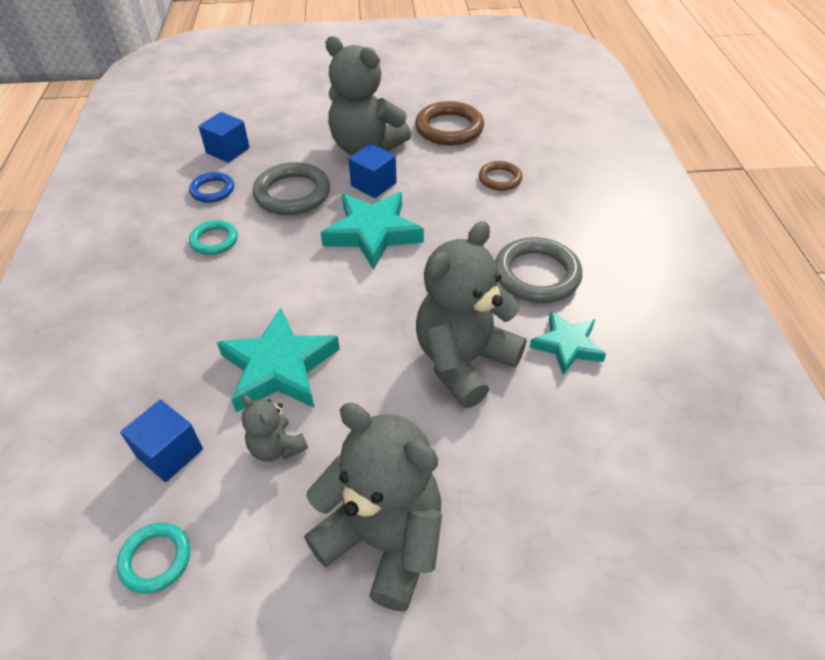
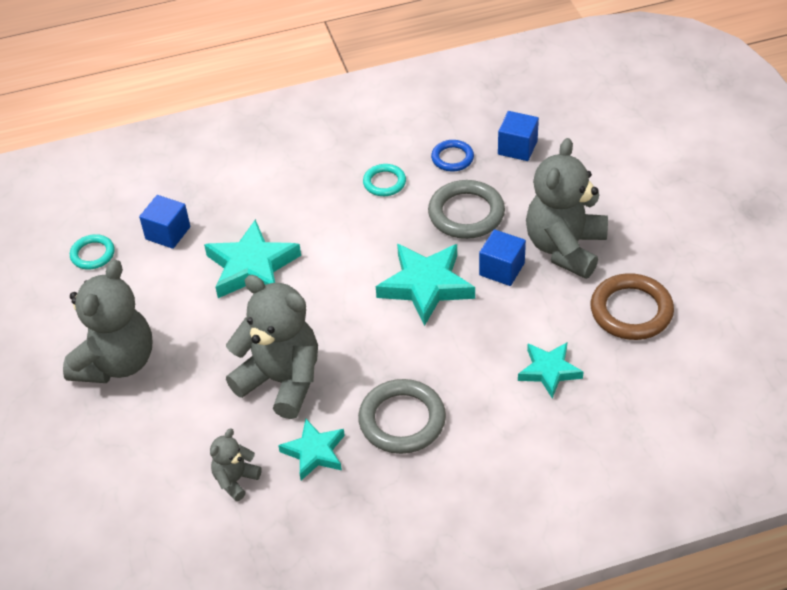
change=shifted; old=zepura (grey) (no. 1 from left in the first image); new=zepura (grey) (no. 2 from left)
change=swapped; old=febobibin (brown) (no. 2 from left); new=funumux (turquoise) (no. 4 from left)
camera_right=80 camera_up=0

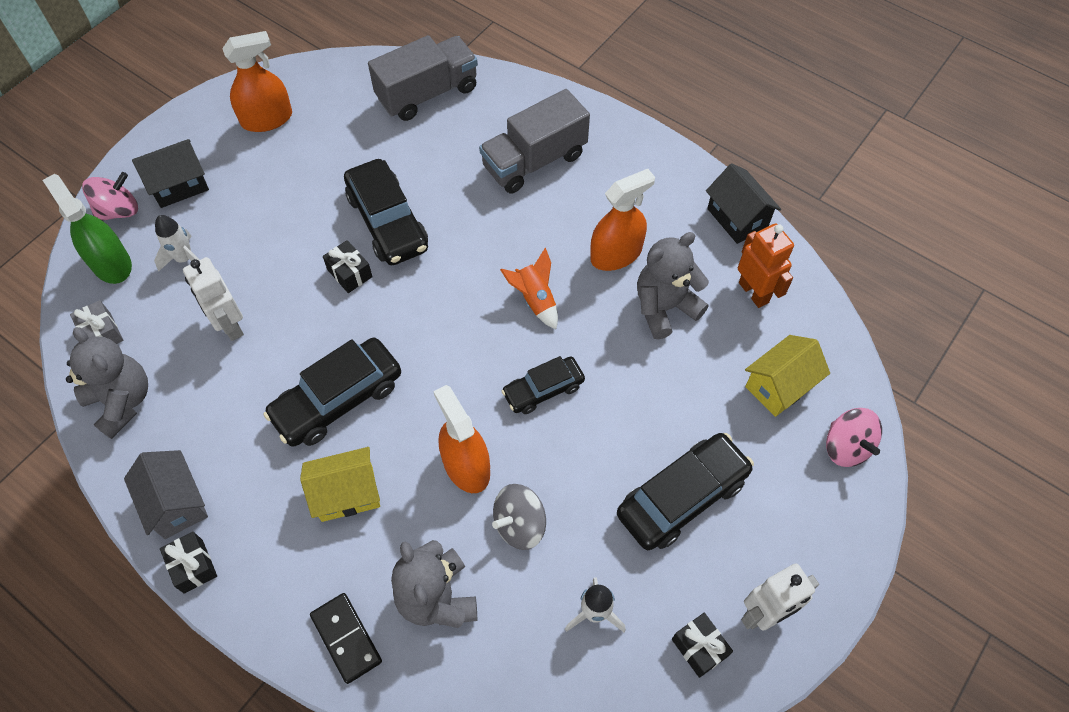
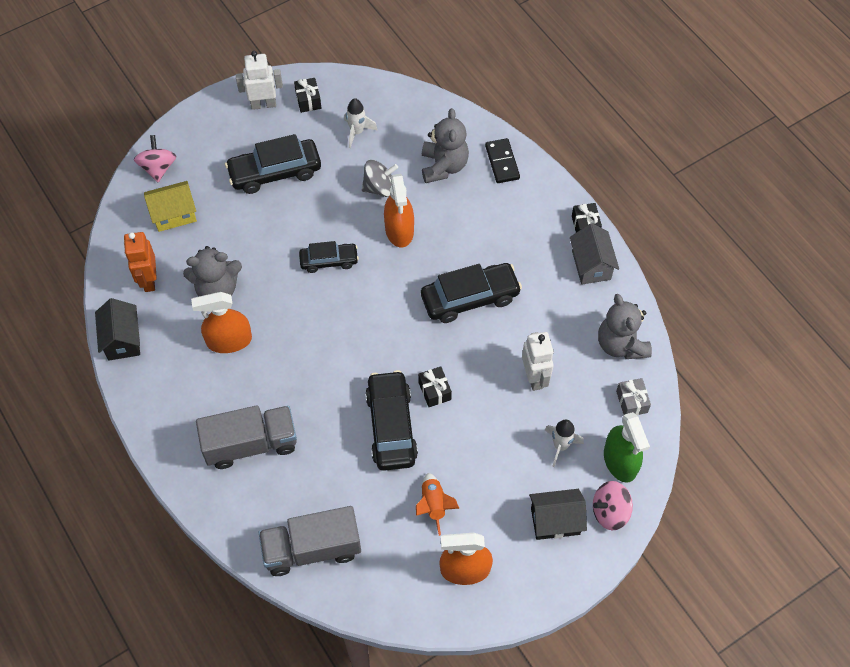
change=shifted; old=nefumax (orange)
change=gone; old=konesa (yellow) (no. 1 from left)
camera_right=-160 camera_up=0

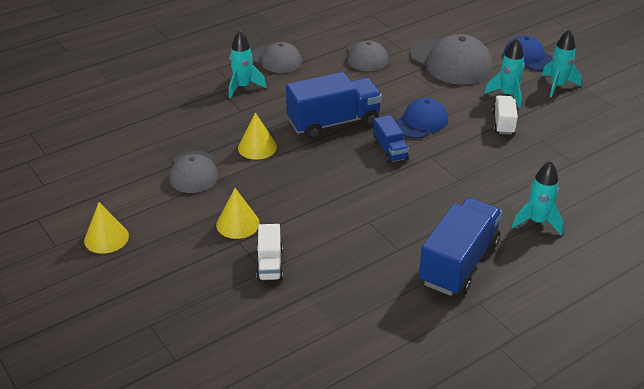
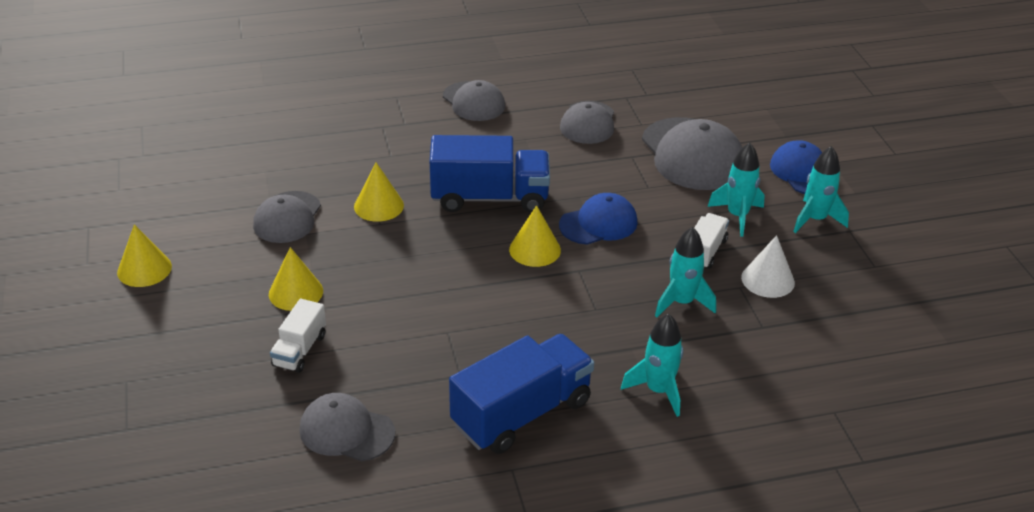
change=new; new=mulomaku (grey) (no. 2 from left)
change=swapped; old=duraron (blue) (no. 2 from left); new=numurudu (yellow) (no. 4 from left)
change=shifted; old=nefumax (turquoise) (no. 1 from left in the first image); new=nefumax (turquoise) (no. 2 from left)
change=new; new=numurudu (white)
camera_right=20 camera_up=0

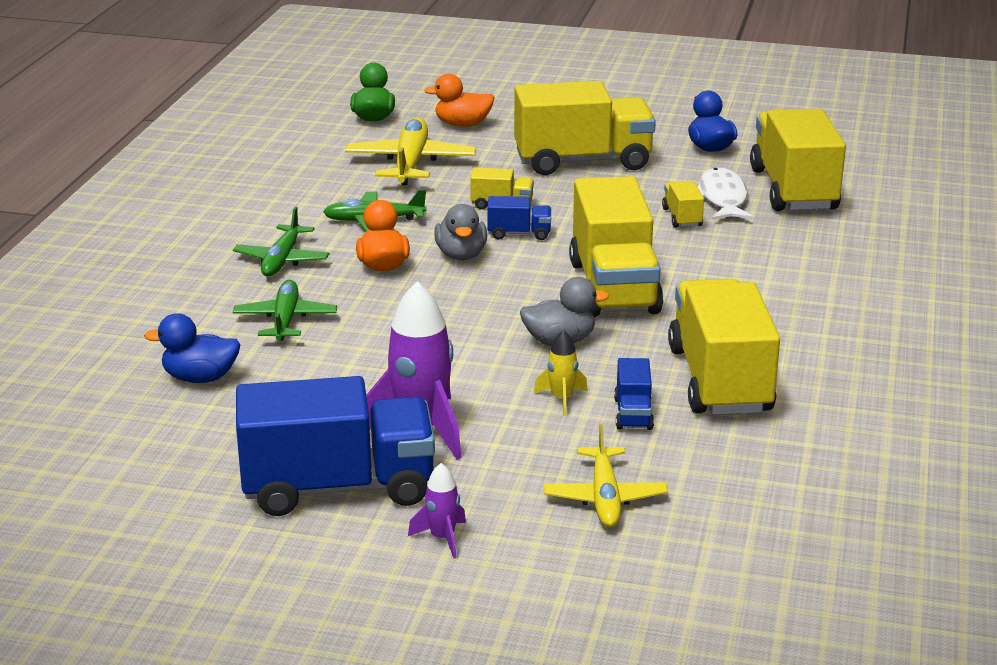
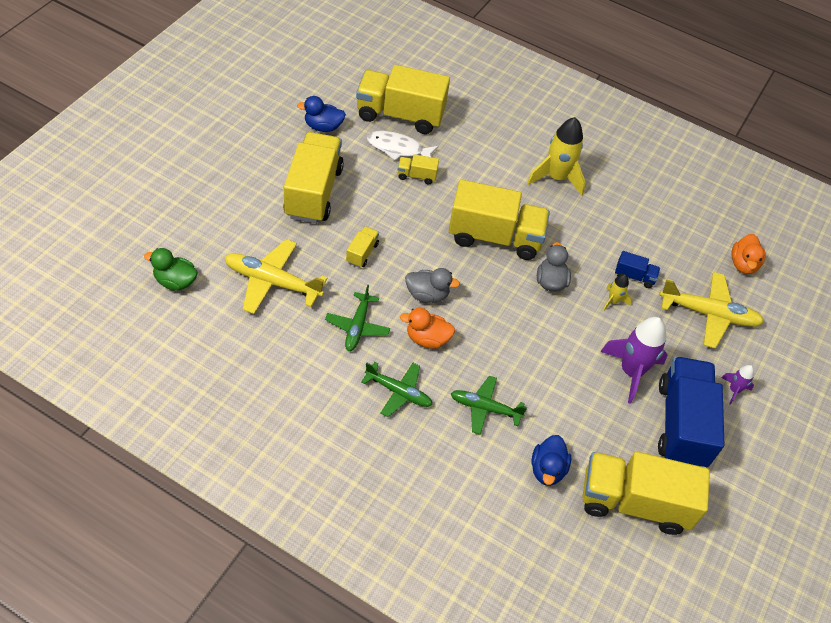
change=new; new=nefumax (yellow) (no. 1 from left)
change=shifted; old=duraron (yellow) (no. 5 from left in the first image); new=duraron (yellow) (no. 6 from left)
change=scaled; old=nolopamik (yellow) (no. 2 from left); factor=1.51
change=shifted; old=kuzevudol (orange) (no. 2 from left)
change=gone; old=duraron (blue) (no. 2 from left)
camera_right=-80 camera_up=25

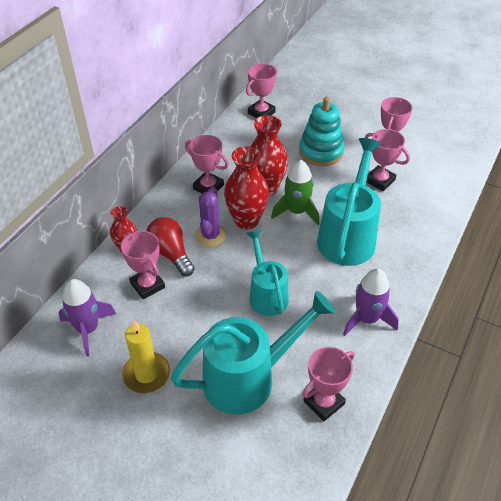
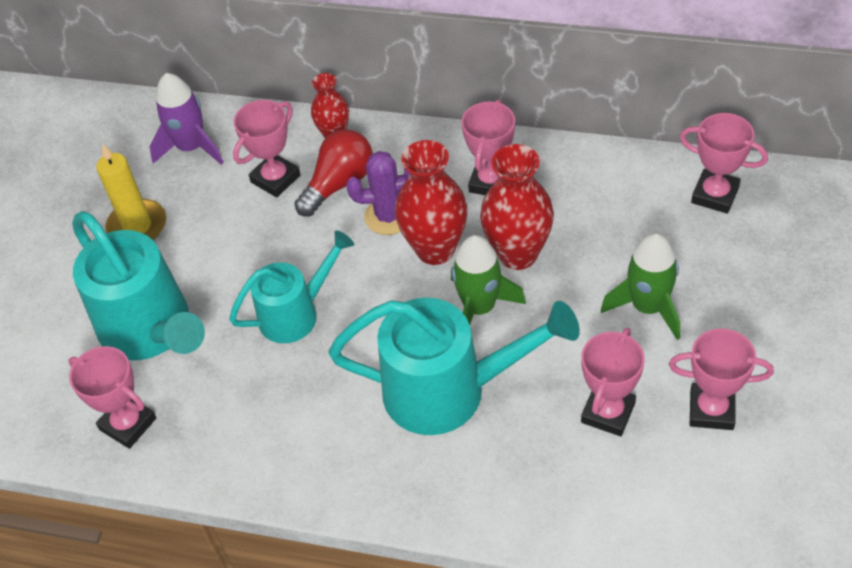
change=swapped; old=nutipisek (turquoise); new=nefumax (green) (no. 2 from left)
change=gone; old=nefumax (purple) (no. 2 from left)
camera_right=80 camera_up=5

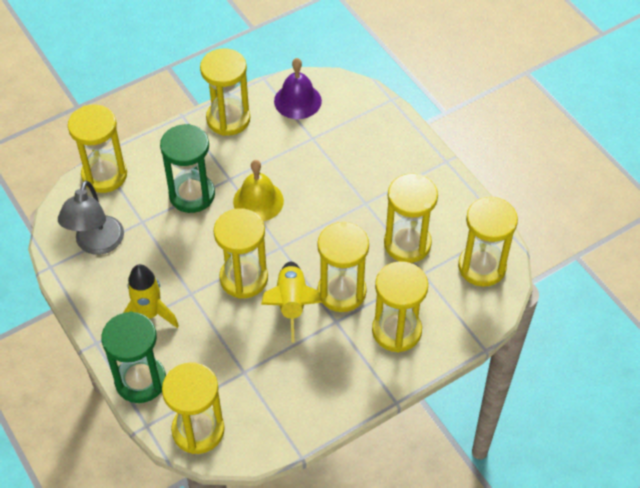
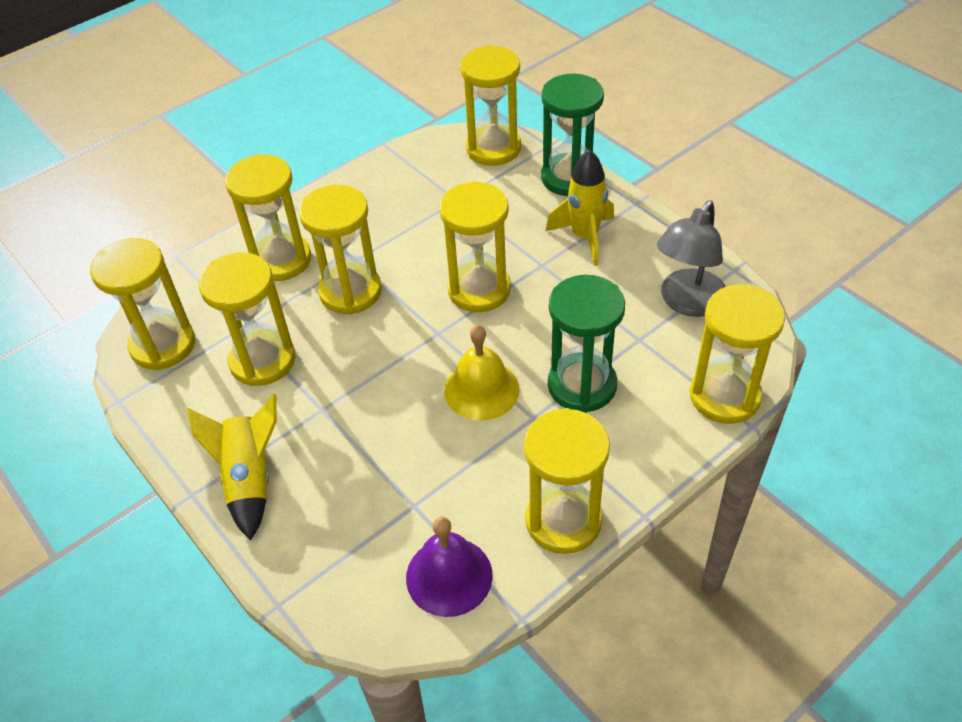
change=shifted; old=nefumax (yellow) (no. 2 from left in the first image); new=nefumax (yellow) (no. 1 from left)
change=rotated; old=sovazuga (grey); degrees=-150
camera_right=175 camera_up=-5

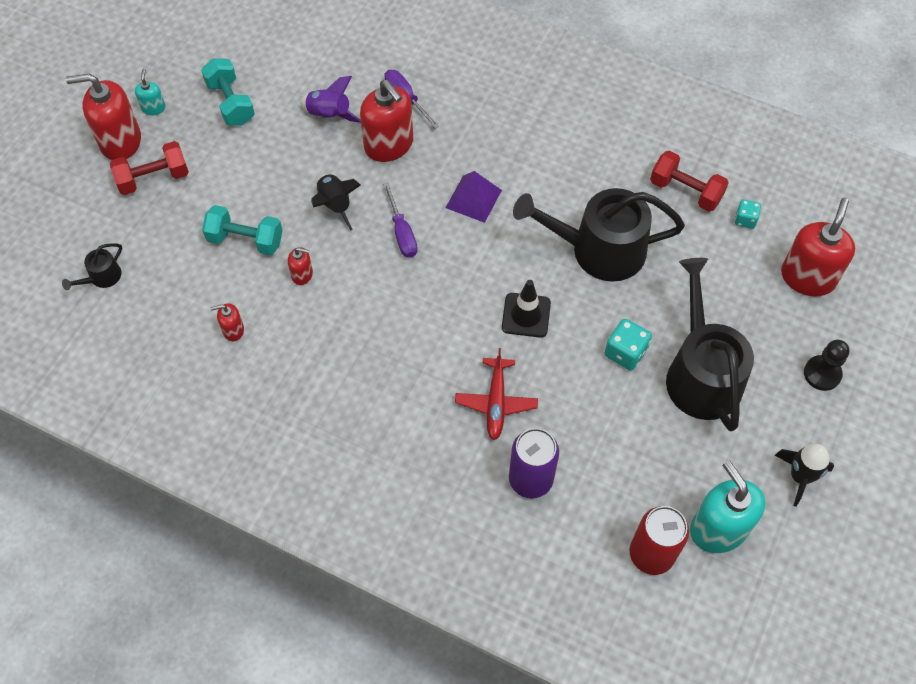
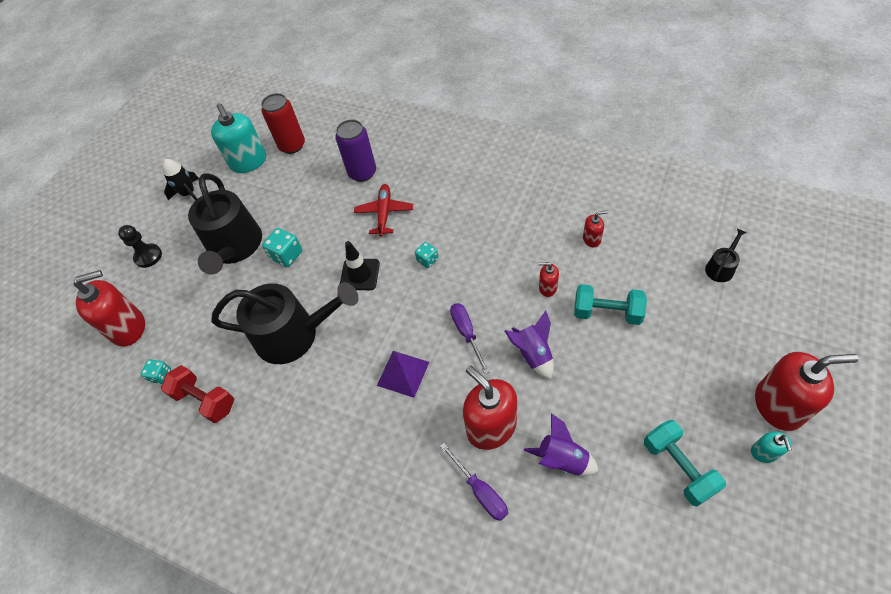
change=rotated; old=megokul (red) (no. 5 from left in the first image); degrees=-135
change=new; new=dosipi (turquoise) (no. 3 from left)
change=repainted; old=nefumax (black) (no. 1 from left); new=nefumax (purple) (no. 1 from left)
change=gone; old=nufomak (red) (no. 1 from left)
camera_right=-175 camera_up=-5

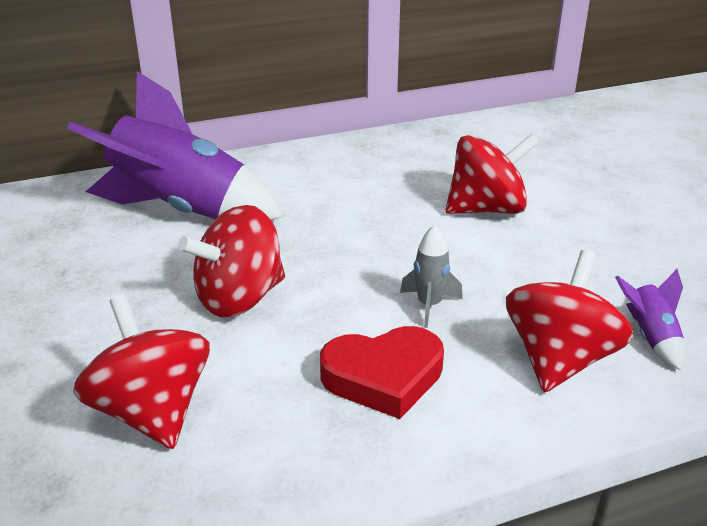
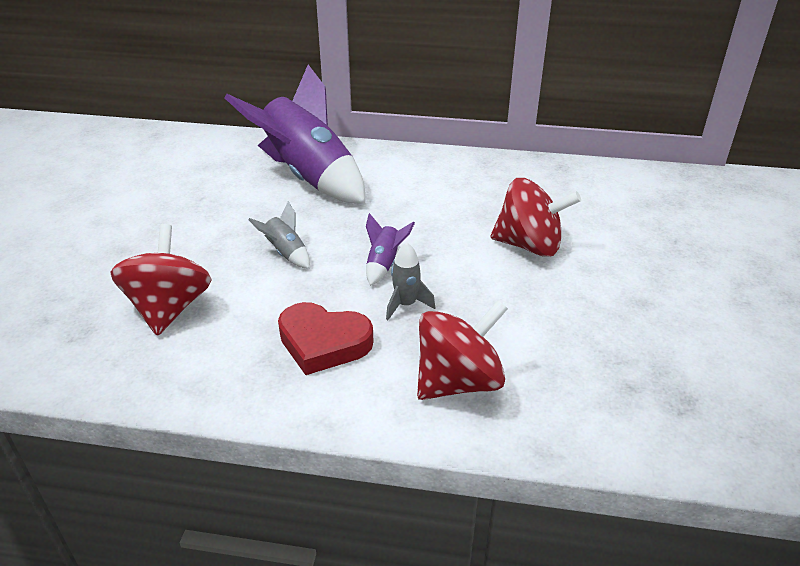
change=swapped; old=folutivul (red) (no. 2 from left); new=nefumax (grey) (no. 1 from left)
change=shifted; old=nefumax (purple) (no. 2 from left)
camera_right=30 camera_up=5

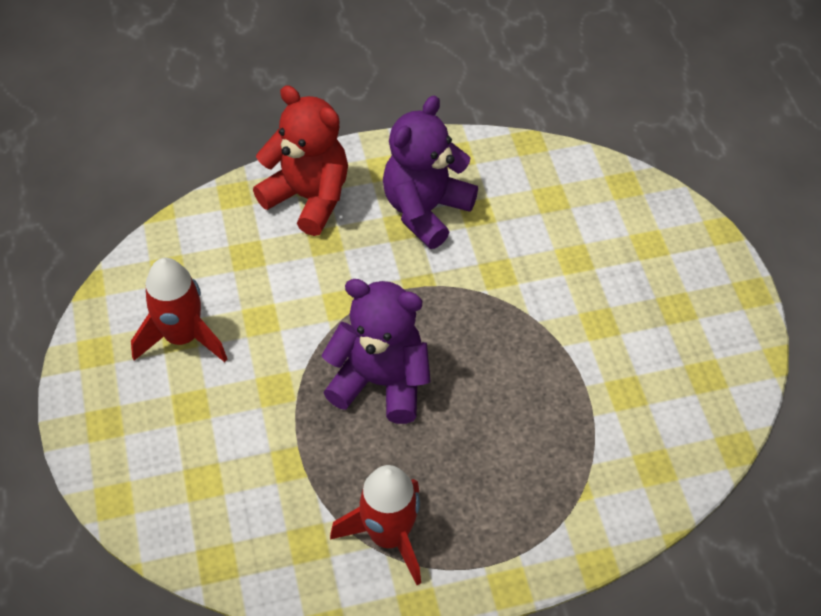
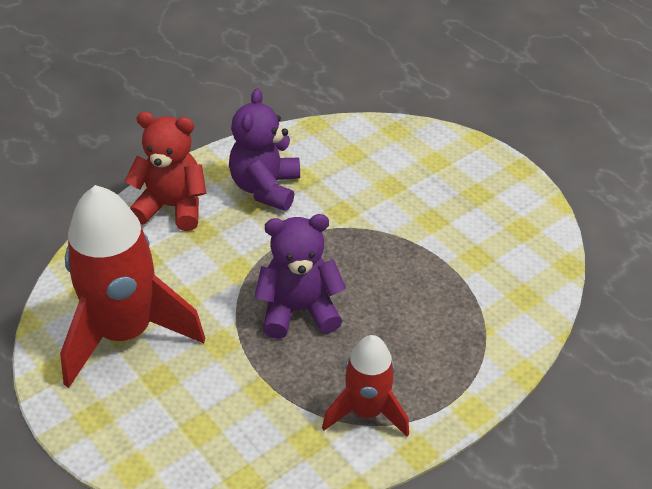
change=scaled; old=nefumax (red) (no. 1 from left); factor=1.77
camera_right=-25 camera_up=-10

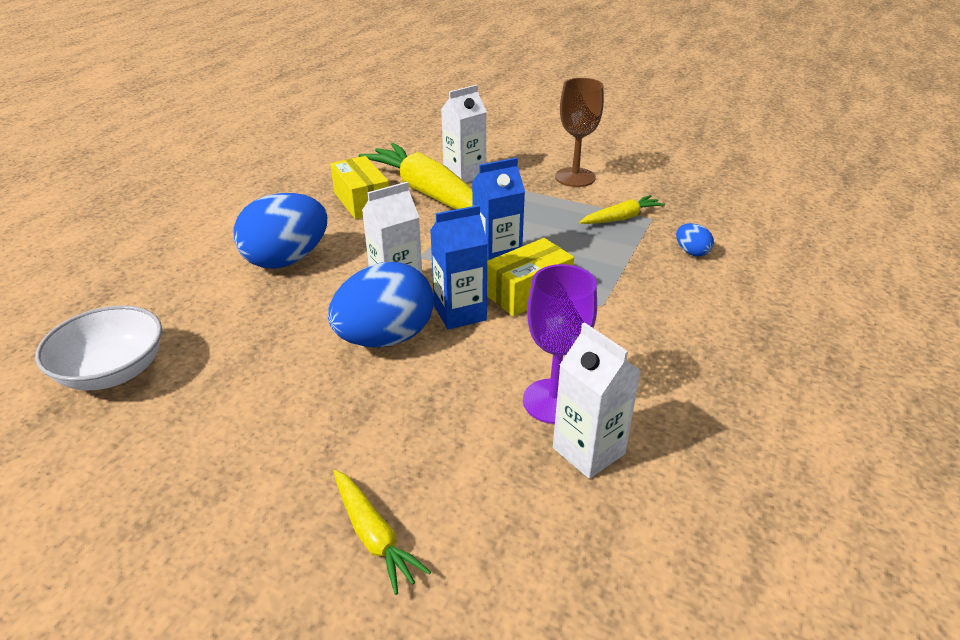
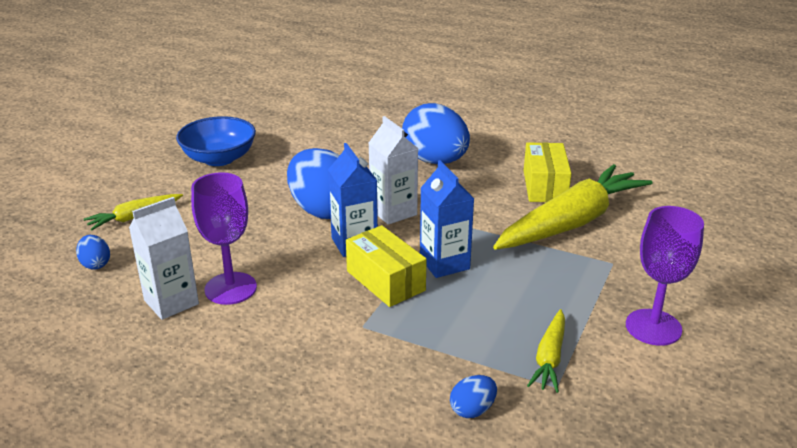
change=new; new=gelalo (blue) (no. 1 from left)
change=new; new=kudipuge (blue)
change=rotated; old=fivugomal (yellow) (no. 1 from left in the first image); degrees=-60
change=rotated; old=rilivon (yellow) (no. 3 from left in the first image); degrees=45
change=repainted; old=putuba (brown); new=putuba (purple) (no. 2 from left)
change=gone; old=kudipuge (white)
change=gone; old=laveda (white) (no. 2 from left)
camera_right=90 camera_up=-5

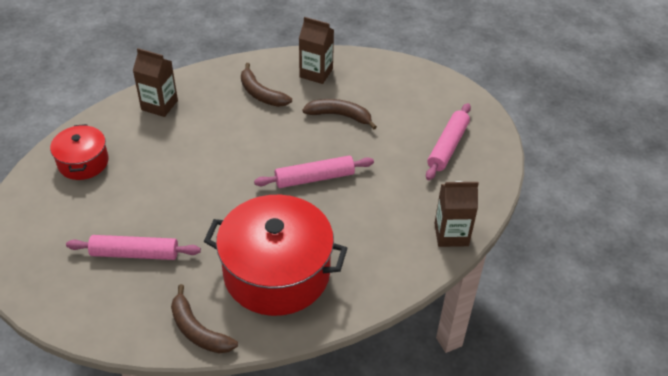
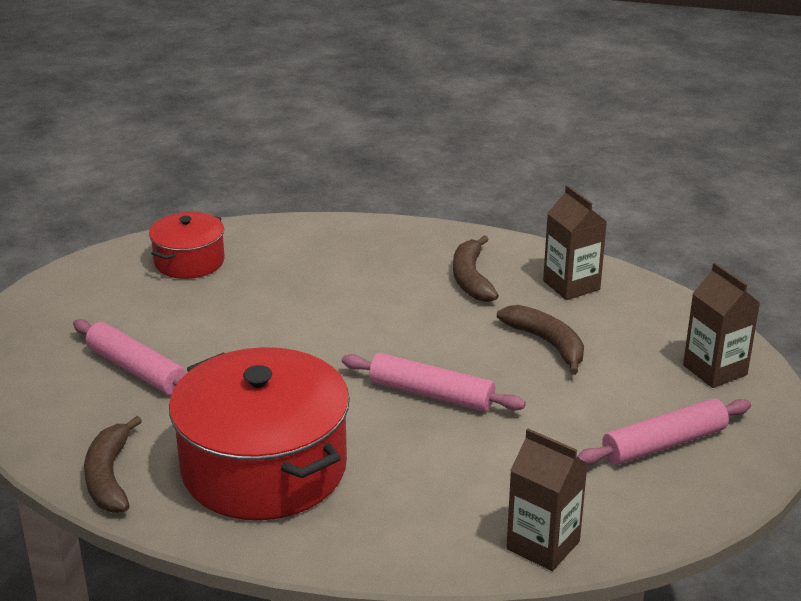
change=shifted; old=laveda (brown) (no. 1 from left in the first image); new=laveda (brown) (no. 3 from left)
camera_right=40 camera_up=-15

